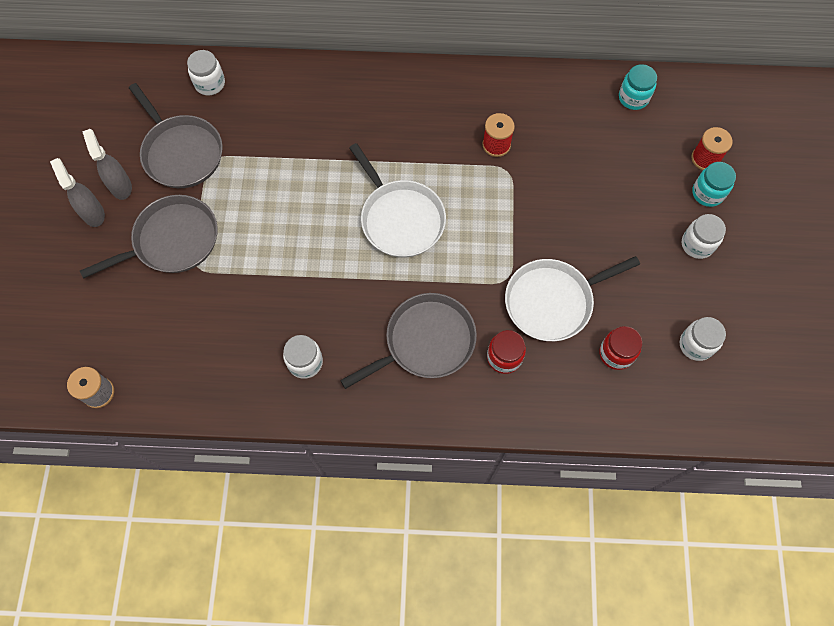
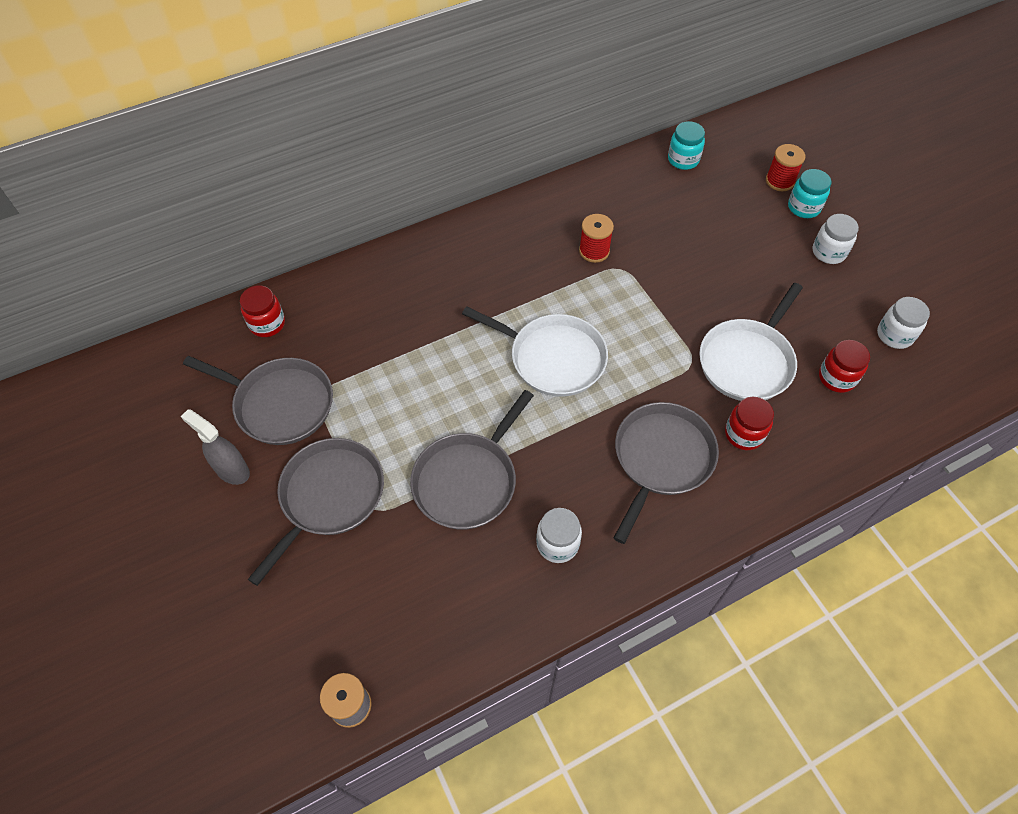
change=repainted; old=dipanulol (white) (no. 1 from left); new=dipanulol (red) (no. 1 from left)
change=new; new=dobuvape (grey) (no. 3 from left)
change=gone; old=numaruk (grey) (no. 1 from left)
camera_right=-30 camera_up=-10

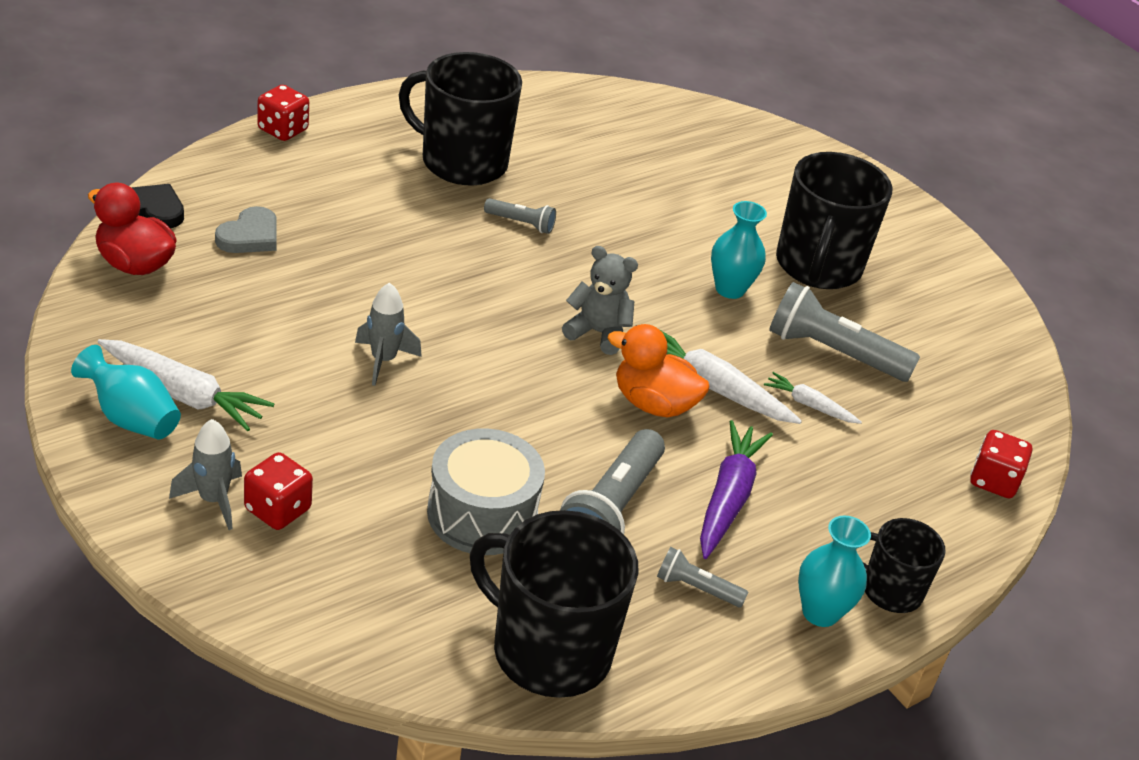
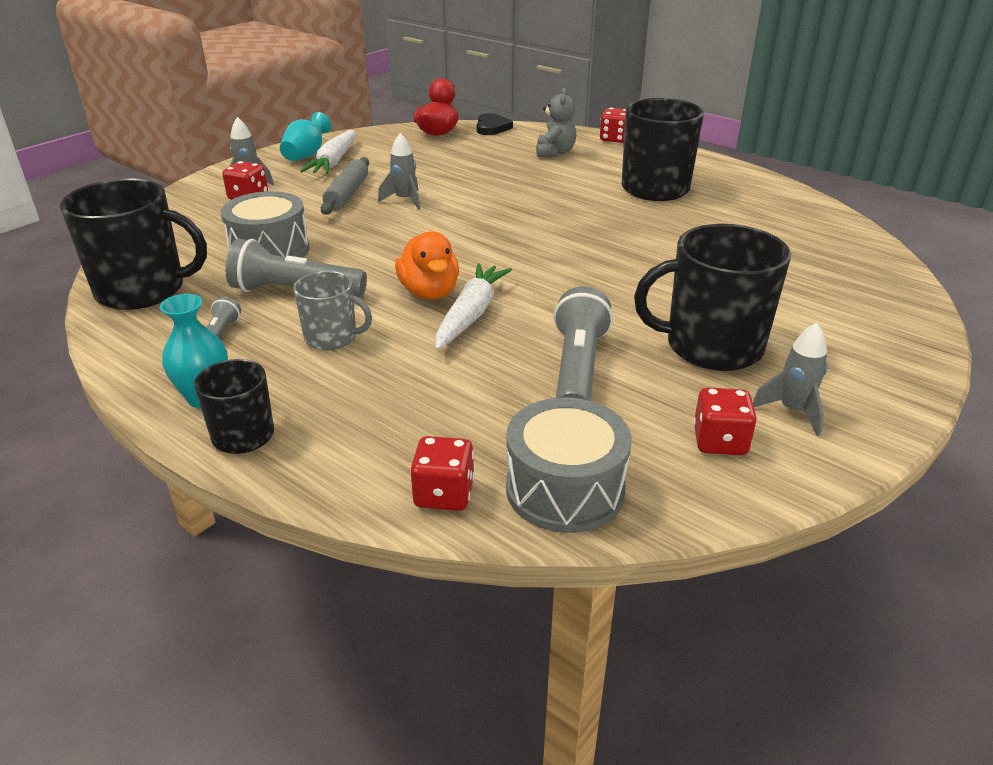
change=rotated; old=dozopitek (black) (no. 2 from left in the first image); degrees=75
change=swapped; old=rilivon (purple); new=dozopitek (grey)
change=new; new=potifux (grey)
change=rotated; old=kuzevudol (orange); degrees=150
change=new; new=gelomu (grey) (no. 2 from left)
change=shifted; old=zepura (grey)
change=new; new=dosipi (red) (no. 4 from left)
change=new; new=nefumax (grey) (no. 3 from left)
change=gone; old=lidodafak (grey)
change=gone; old=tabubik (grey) (no. 1 from left)
change=gone; old=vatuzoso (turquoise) (no. 2 from left)
change=gone; old=rilivon (white) (no. 3 from left)
camera_right=80 camera_up=-5

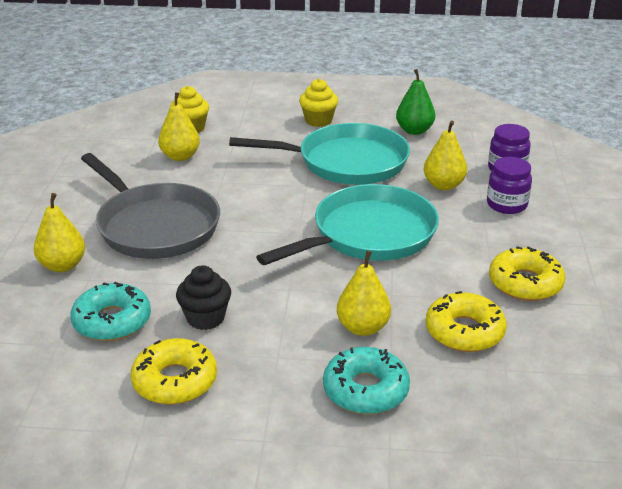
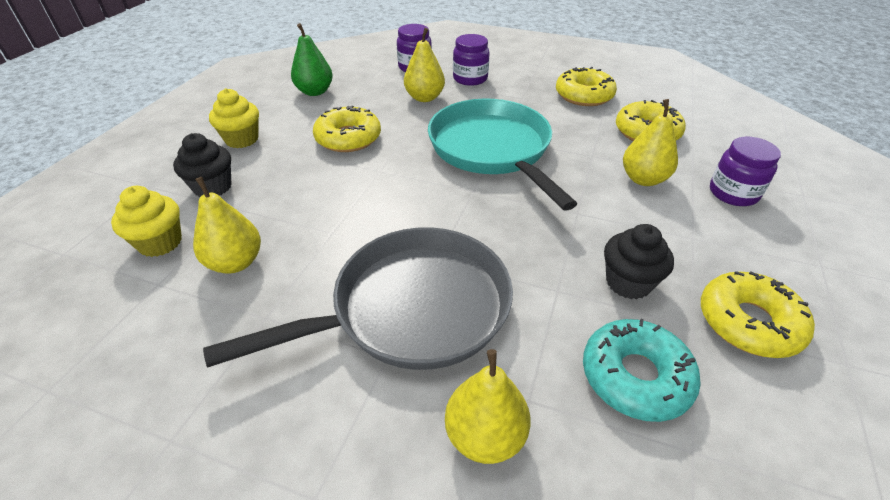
change=new; new=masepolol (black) (no. 1 from left)
change=swapped; old=dobuvape (turquoise) (no. 1 from left); new=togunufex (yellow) (no. 1 from left)
change=swapped; old=togunufex (turquoise) (no. 2 from left); new=dipanulol (purple) (no. 3 from left)
camera_right=-75 camera_up=10

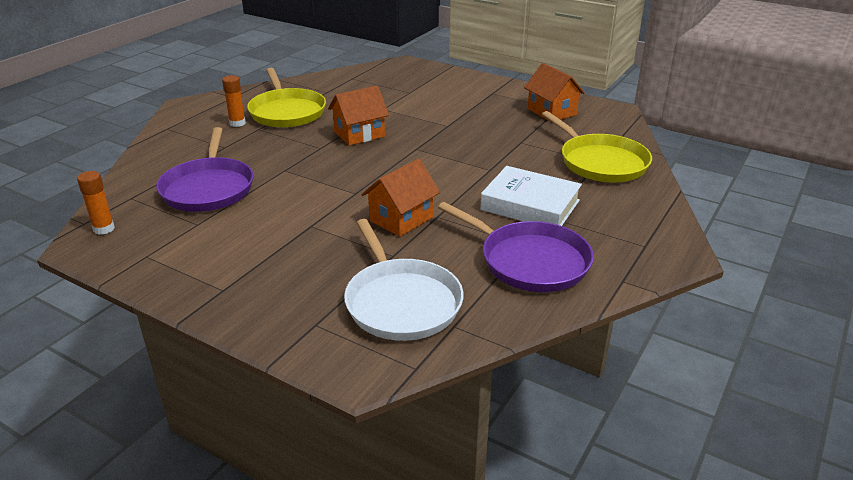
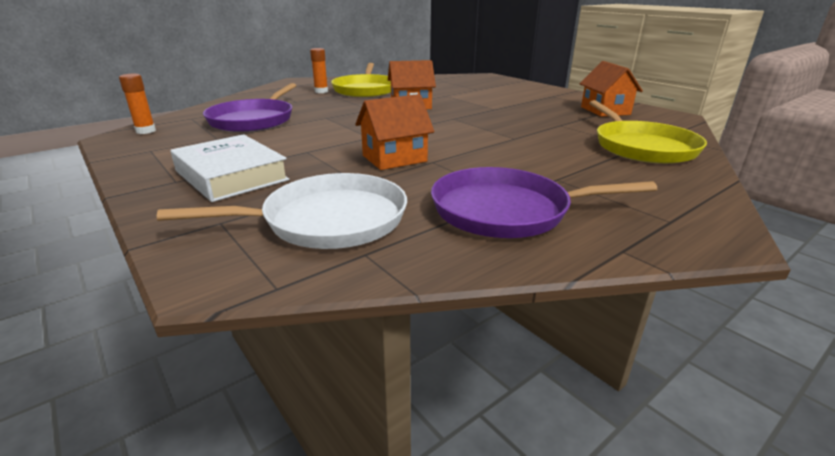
change=rotated; old=dobuvape (white); degrees=-105
change=shifted; old=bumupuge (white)
change=rotated; old=dobuvape (purple) (no. 2 from left); degrees=120
camera_right=20 camera_up=-5

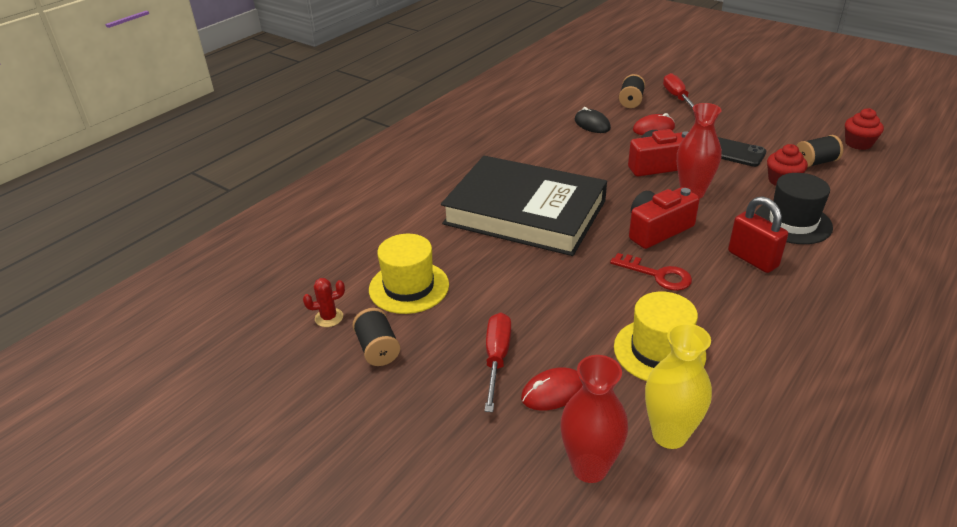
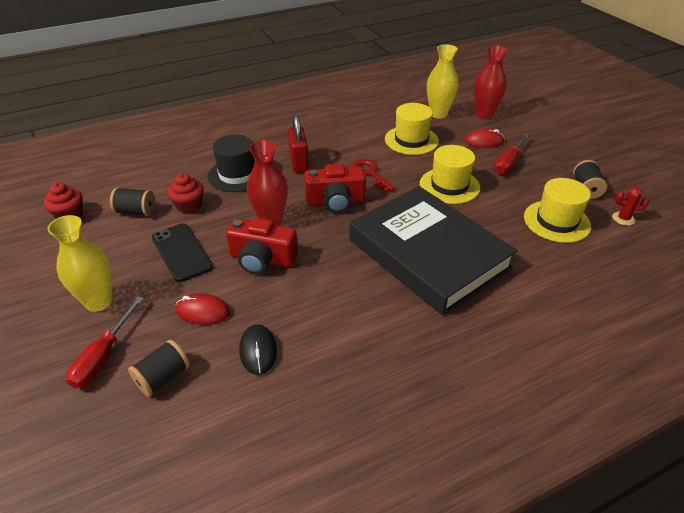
change=new; new=vatuzoso (yellow) (no. 1 from left)
change=new; new=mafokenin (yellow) (no. 2 from left)
camera_right=-155 camera_up=5

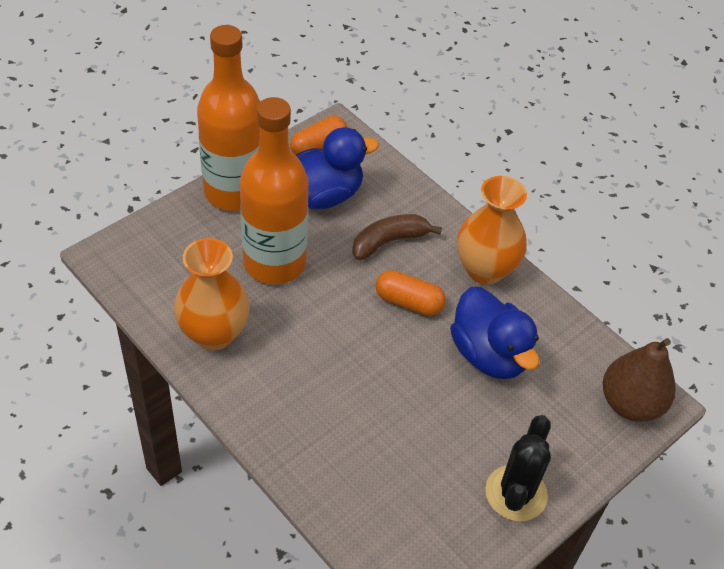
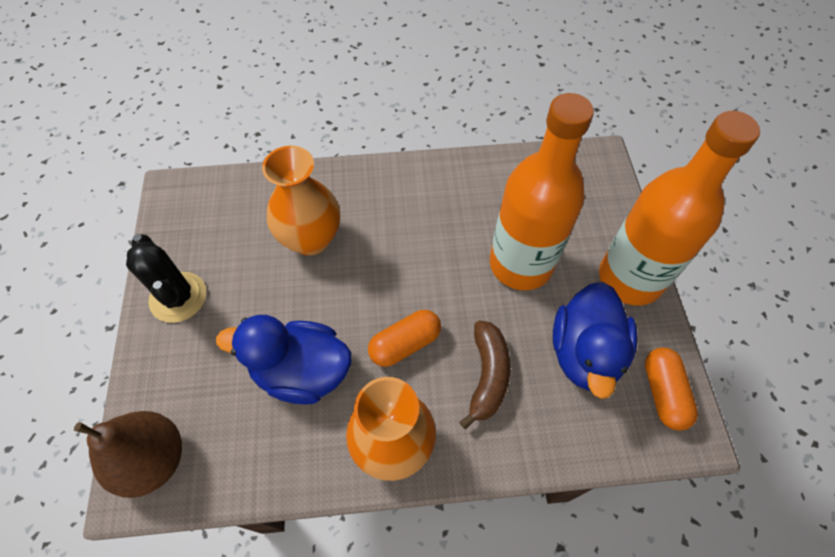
change=shifted; old=vatuzoso (orange) (no. 1 from left)
camera_right=130 camera_up=10

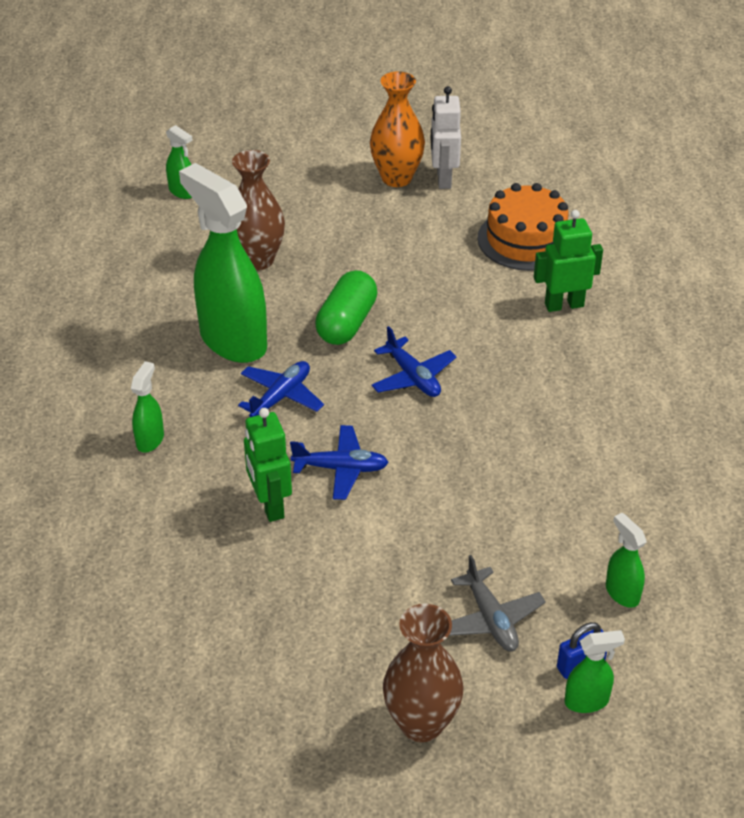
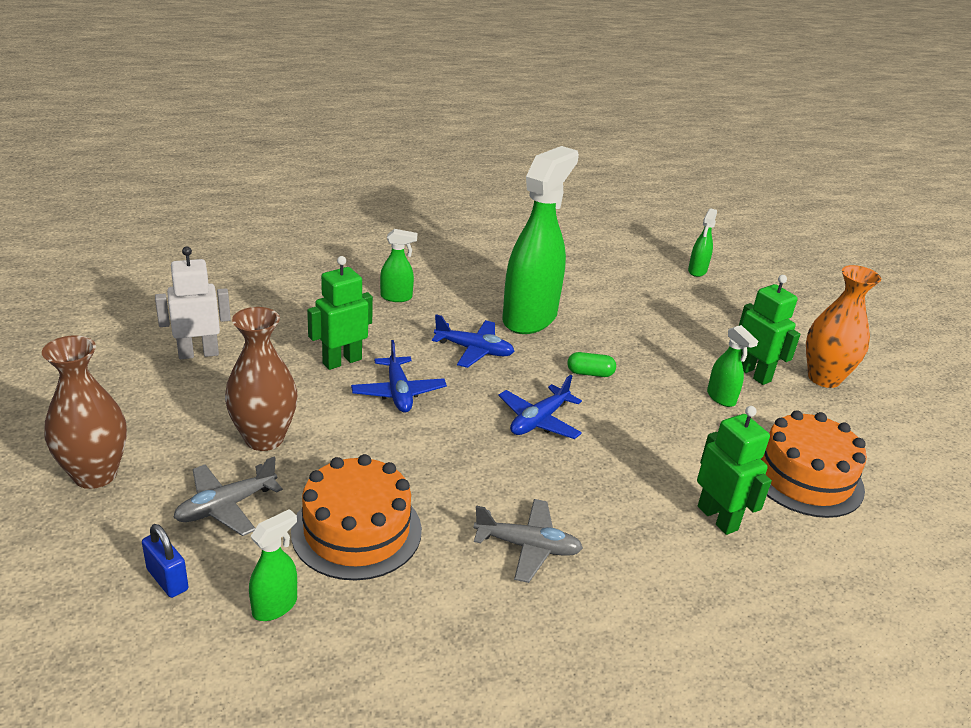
change=shifted; old=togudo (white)
change=shifted; old=vatuzoso (brown) (no. 1 from left in the first image); new=vatuzoso (brown) (no. 2 from left)
change=new; new=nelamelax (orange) (no. 1 from left)
change=new; new=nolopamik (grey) (no. 2 from left)
change=scaled; old=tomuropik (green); factor=0.53
change=shifted; old=numaruk (green) (no. 4 from left in the first image); new=numaruk (green) (no. 5 from left)
change=new; new=togudo (green) (no. 3 from left)
camera_right=70 camera_up=-10

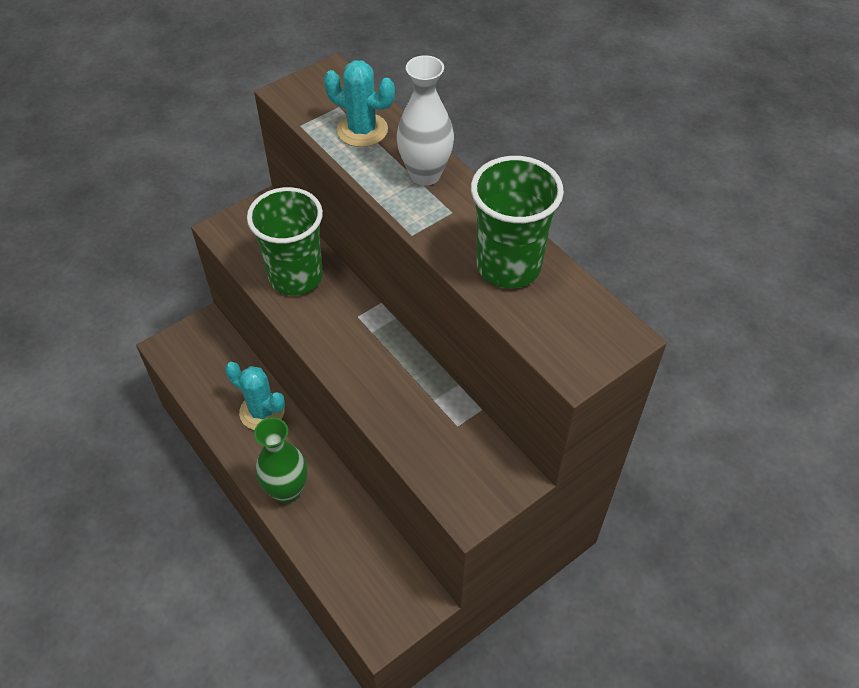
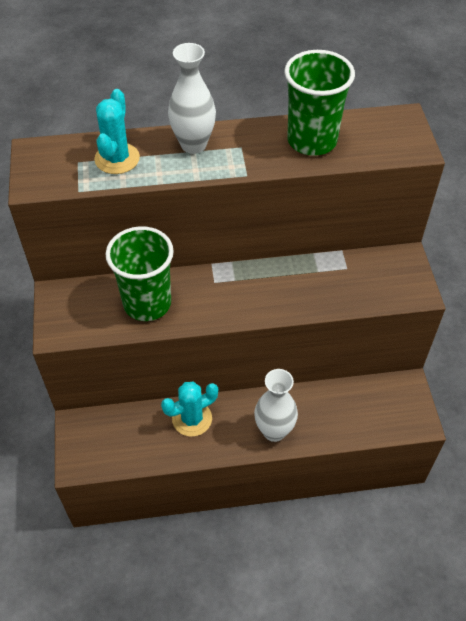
change=rotated; old=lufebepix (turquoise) (no. 2 from left in the first image); degrees=-45
change=repainted; old=vatuzoso (green); new=vatuzoso (white) (no. 2 from left)
camera_right=-60 camera_up=0

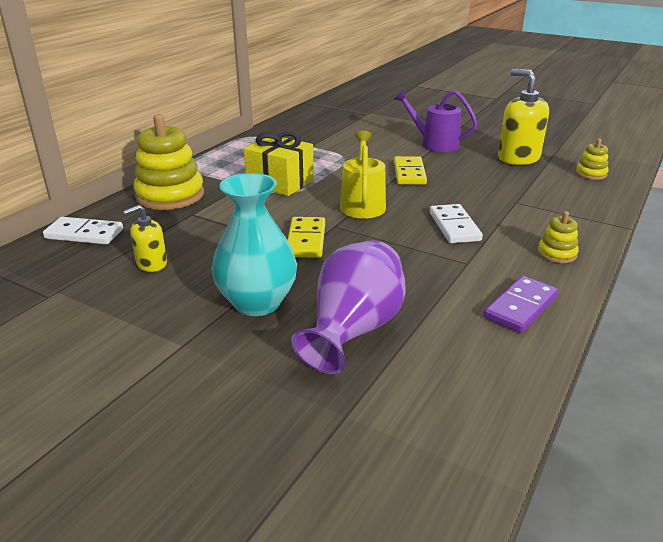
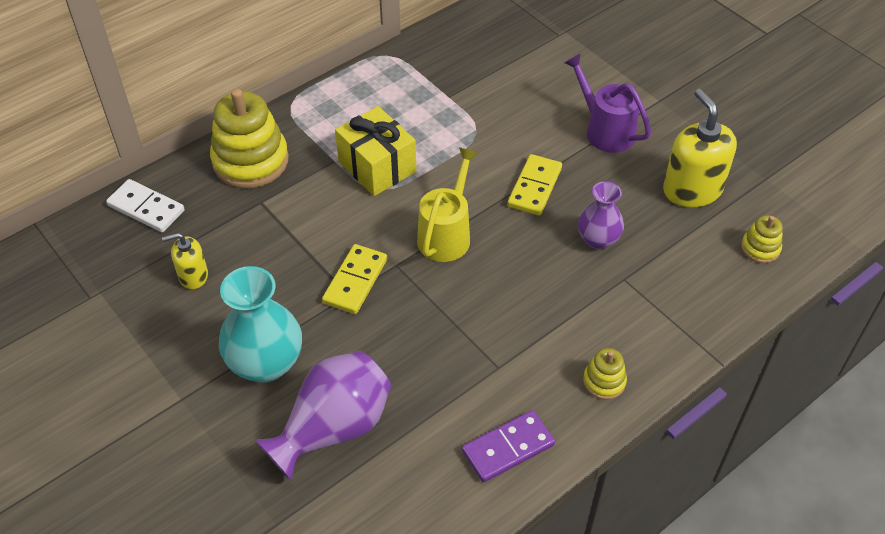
change=new; new=vatuzoso (purple) (no. 2 from left)
change=gone; old=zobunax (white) (no. 2 from left)
camera_right=20 camera_up=20

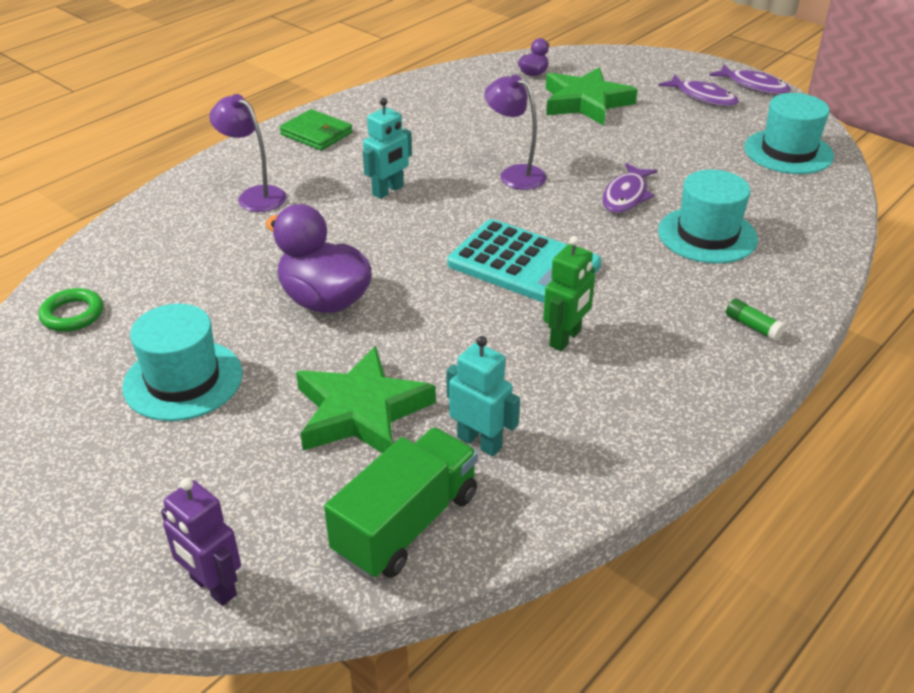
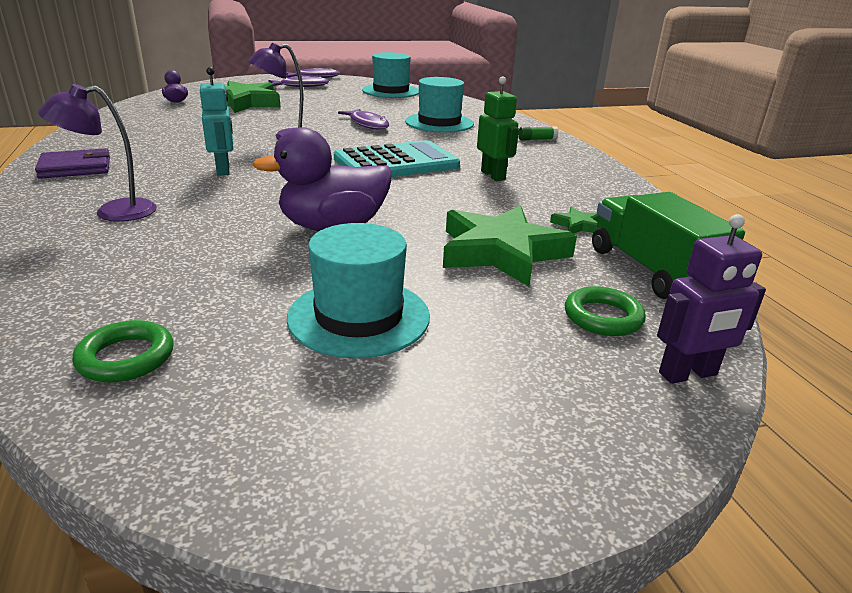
change=repainted; old=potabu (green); new=potabu (purple)
change=swapped; old=togudo (turquoise) (no. 2 from left); new=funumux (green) (no. 3 from left)
change=new; new=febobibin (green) (no. 2 from left)
camera_right=-60 camera_up=-10

